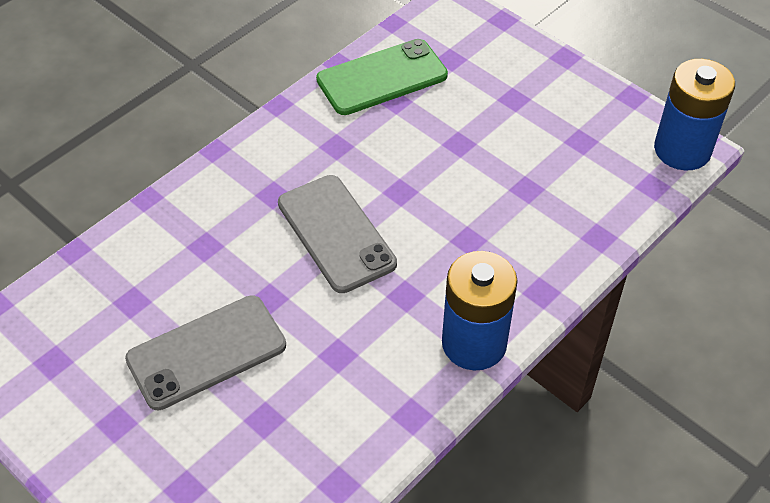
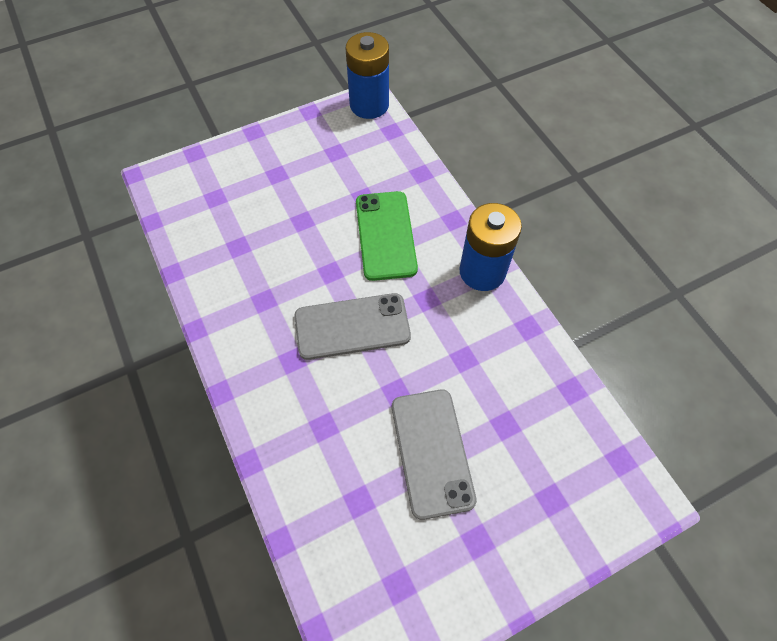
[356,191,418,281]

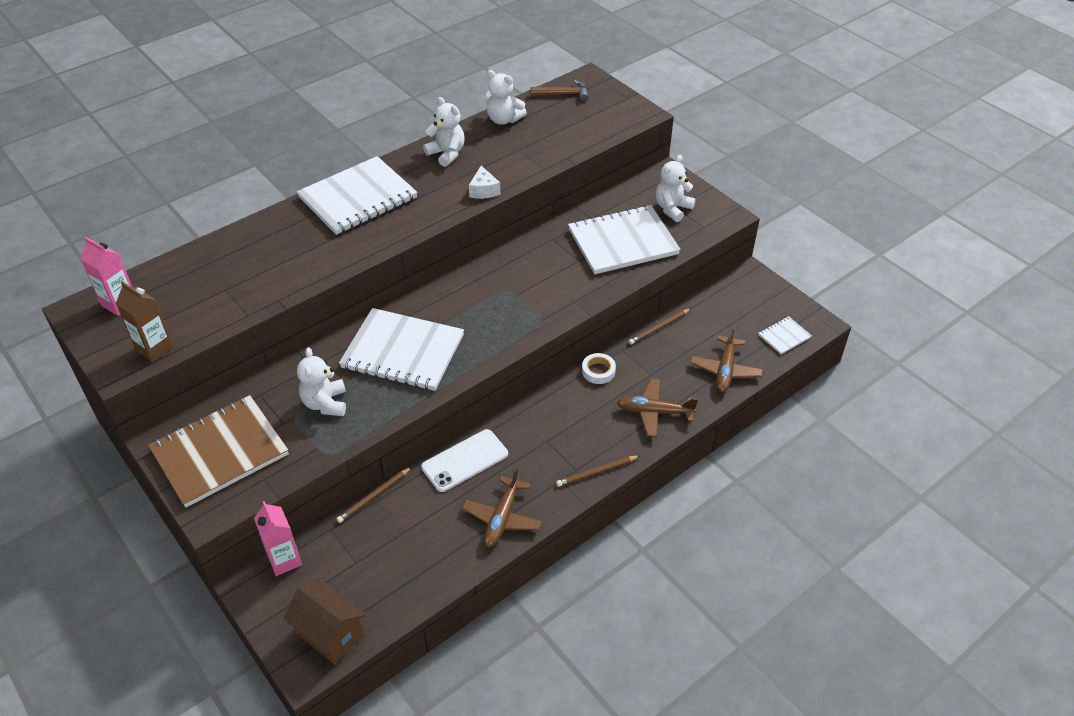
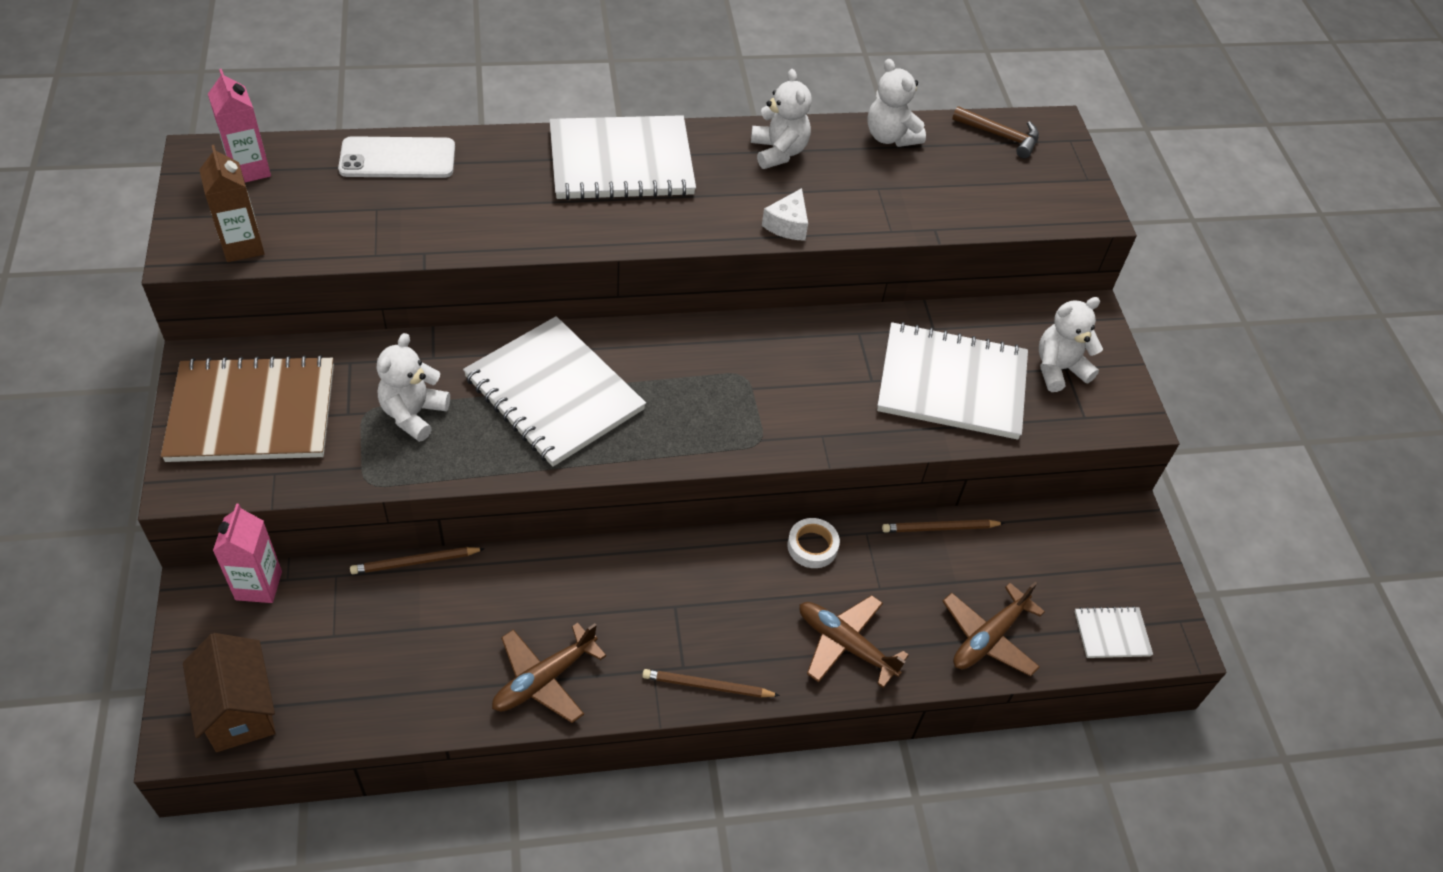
[338,136,455,178]

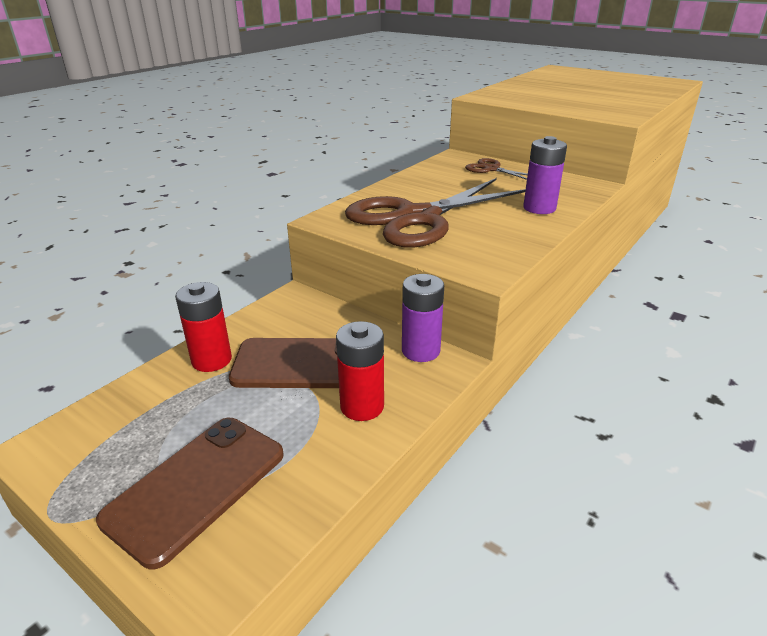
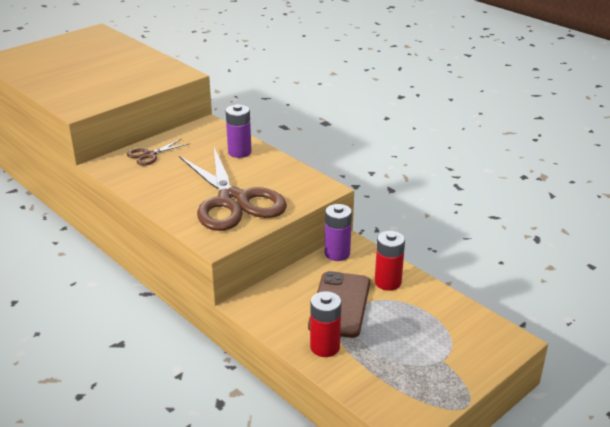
[96,418,284,569] (first image)

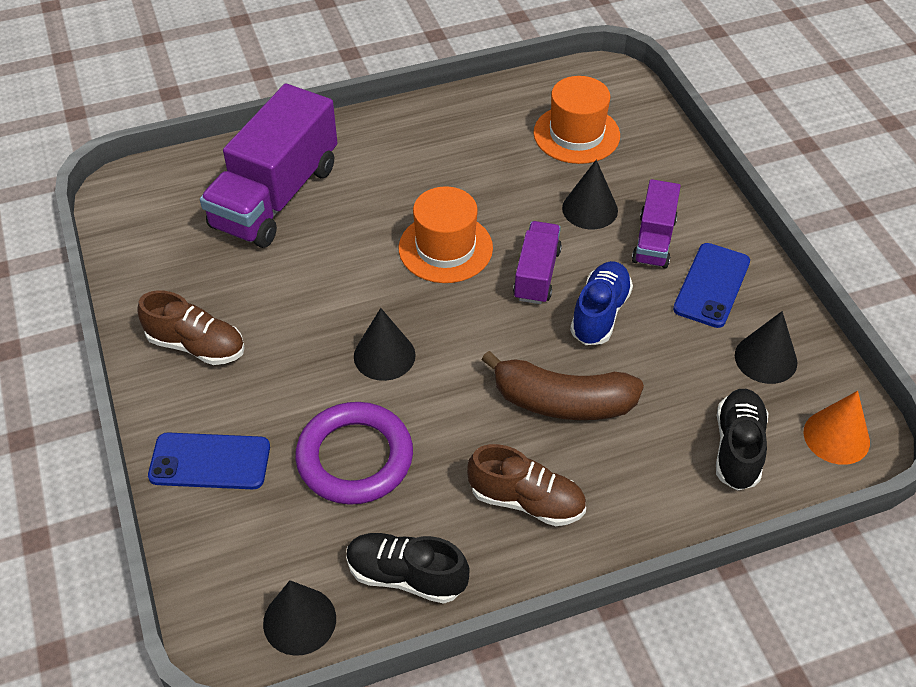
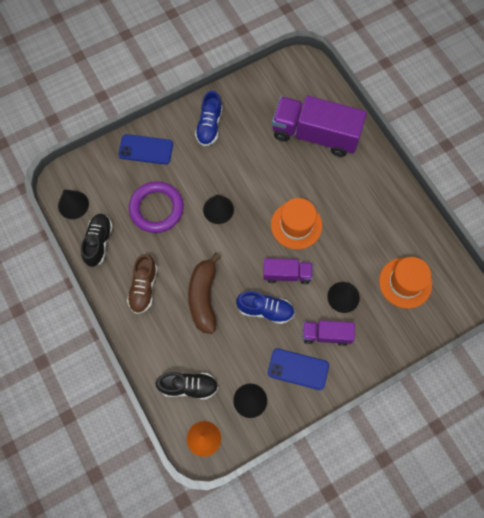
[195,91,223,146]
[118,134,173,164]

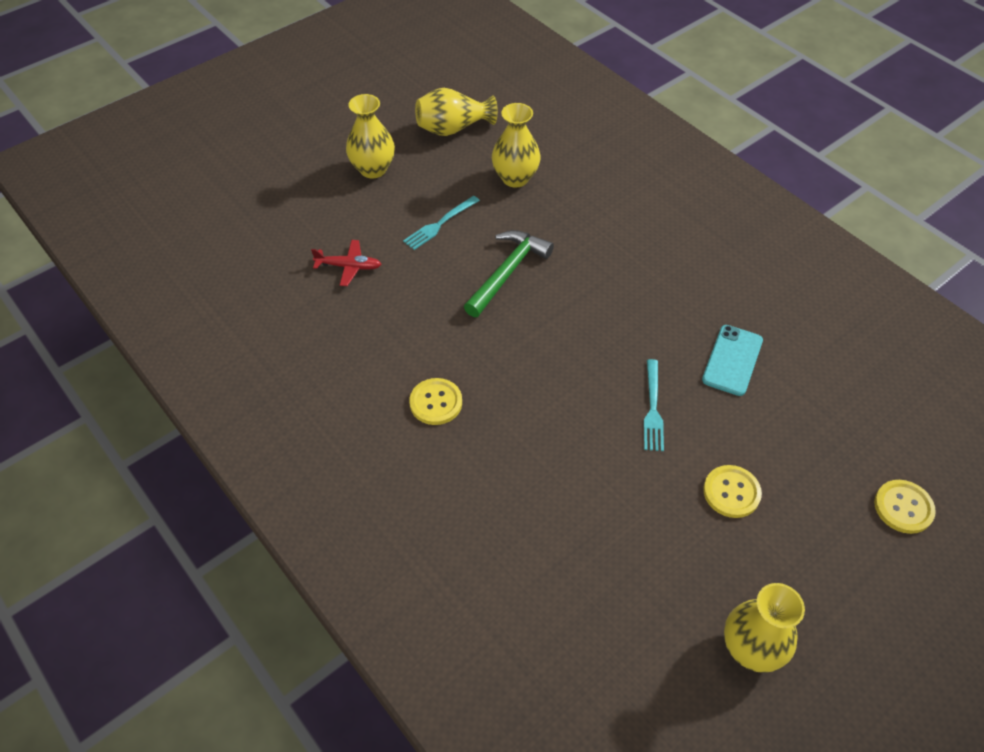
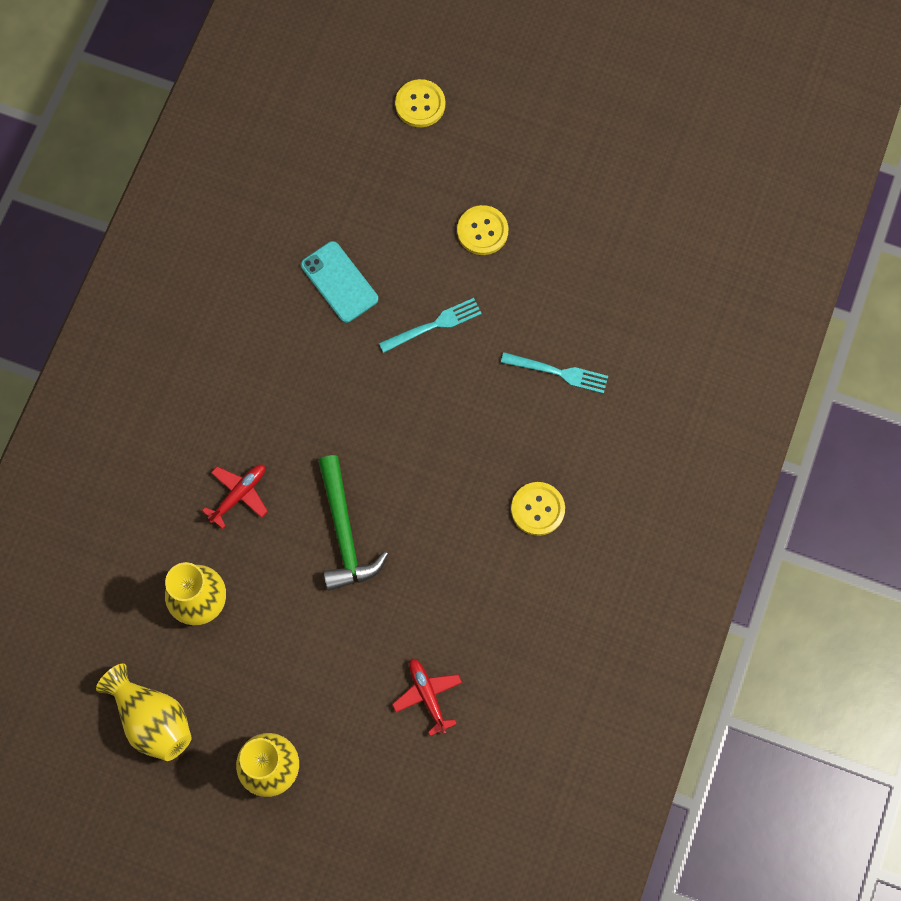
[501,352,608,394]
[318,455,388,591]
[301,241,378,323]
[724,583,805,673] (first image)
[202,464,268,529]

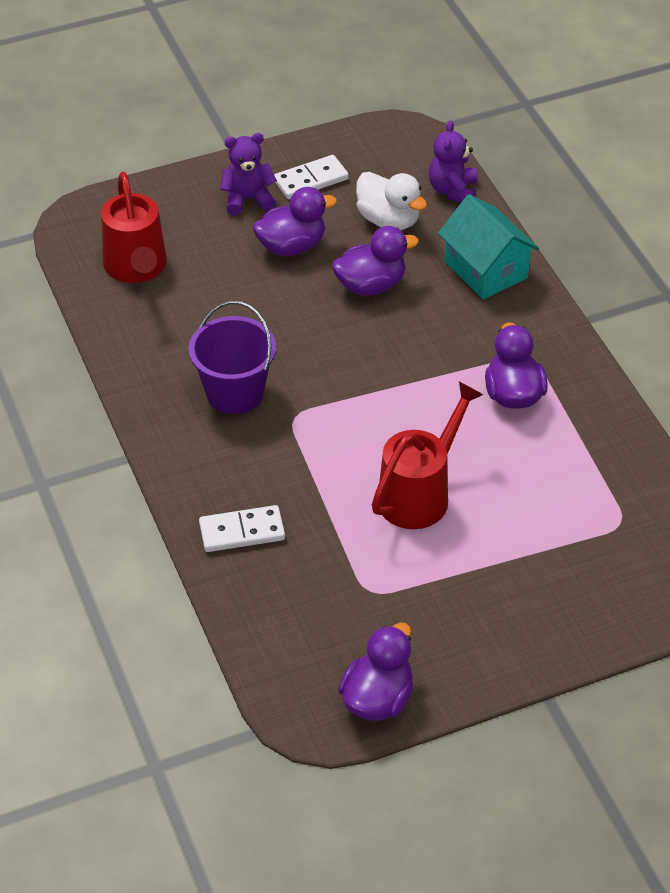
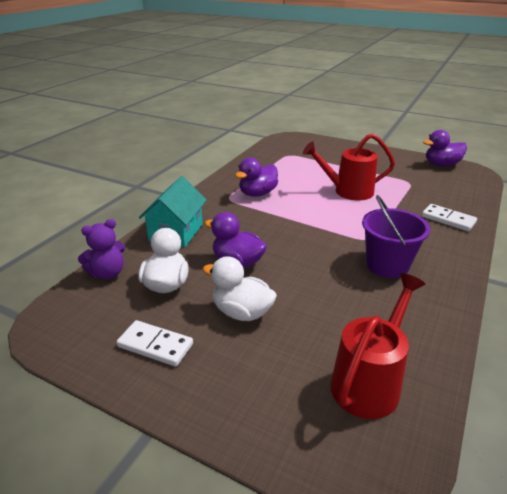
[220,133,277,216] (first image)
[202,256,277,321]

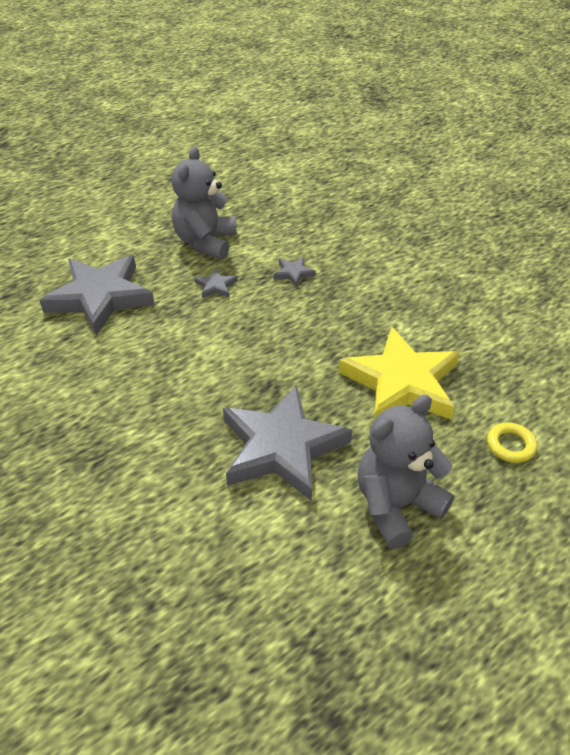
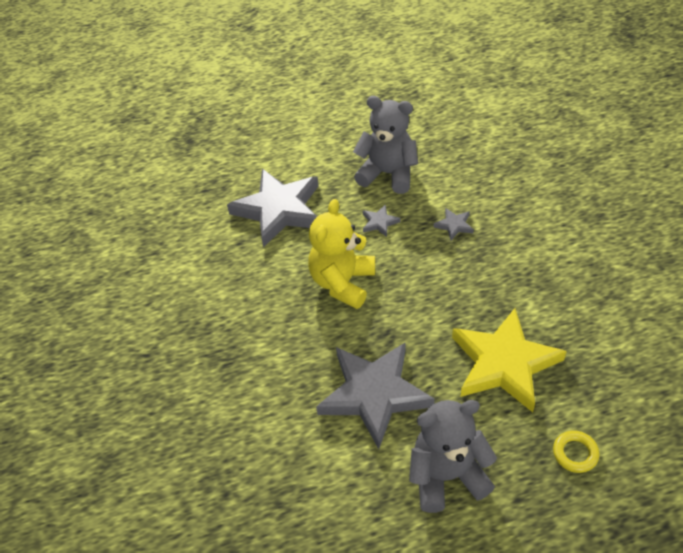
[353,96,418,194]
[308,199,375,309]

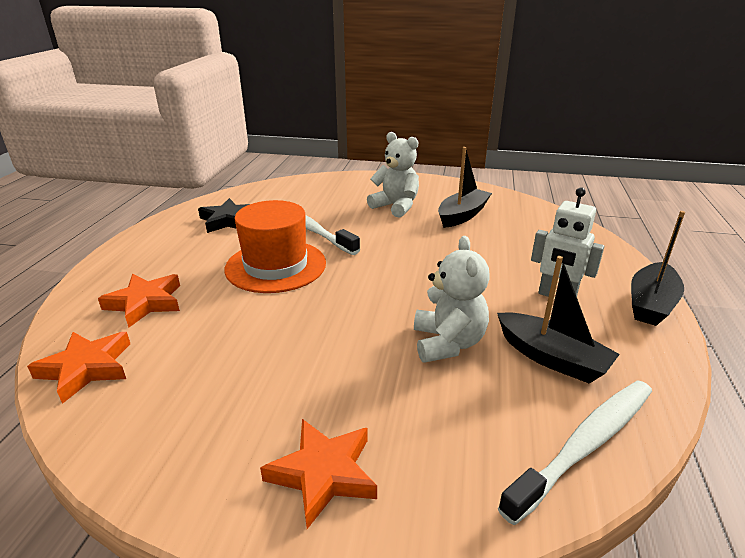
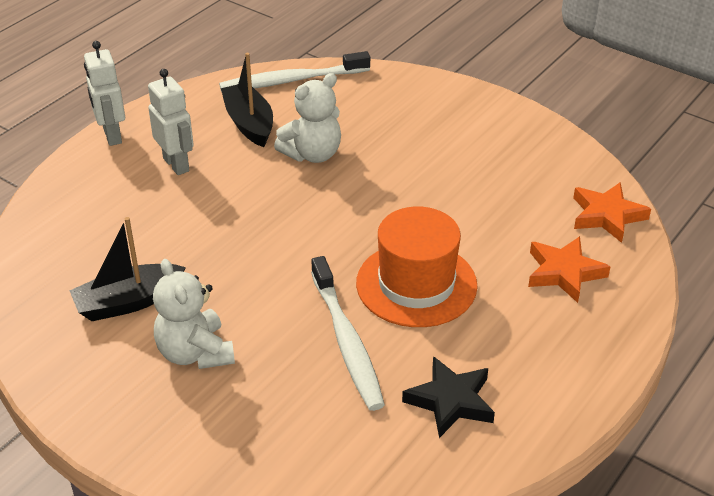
[84,41,125,146]
[274,73,341,163]
[260,419,377,529] (first image)

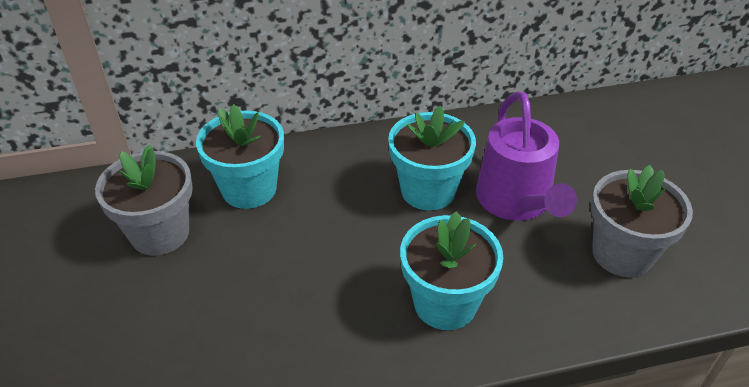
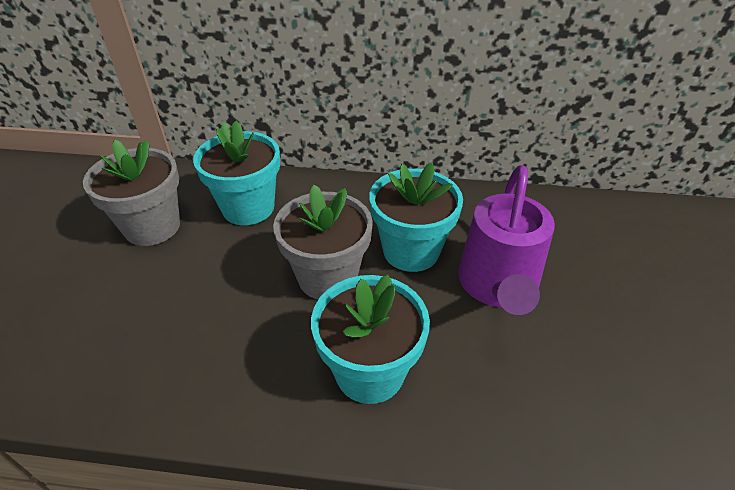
[273,185,373,300]

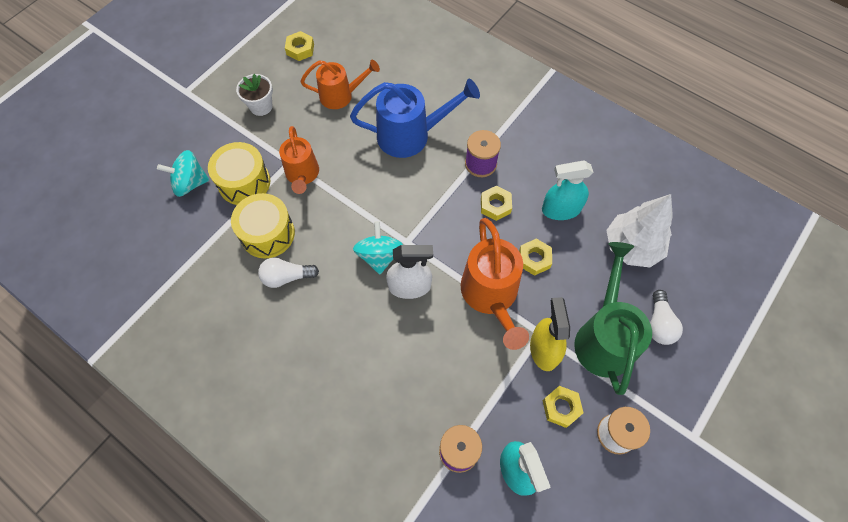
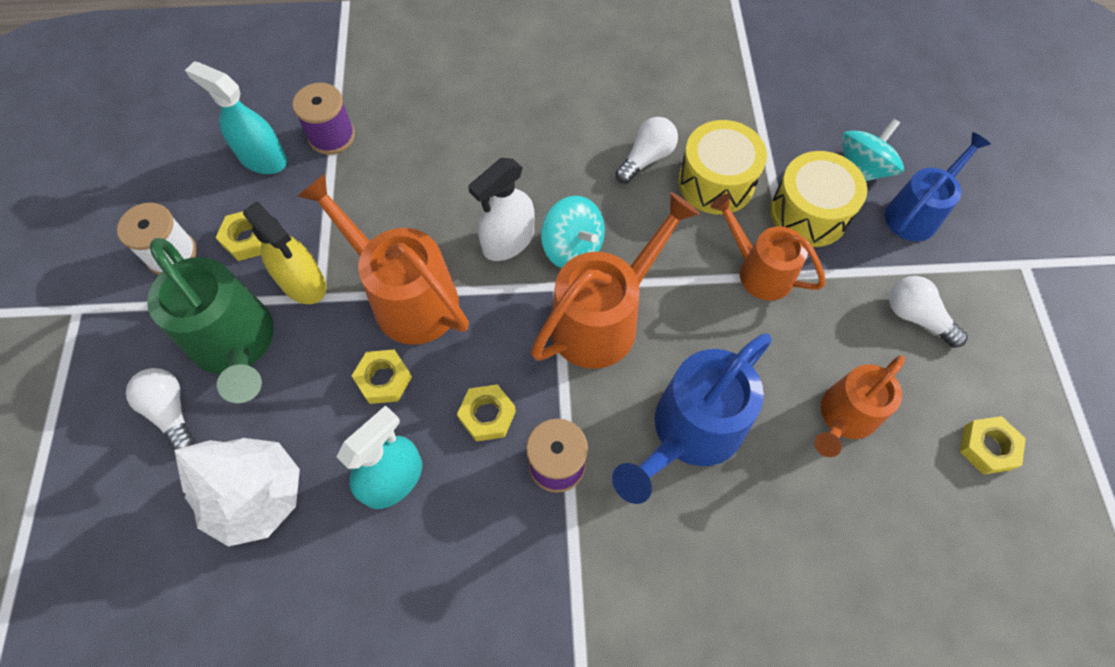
[889,276,968,348]
[885,132,991,241]
[531,192,700,369]

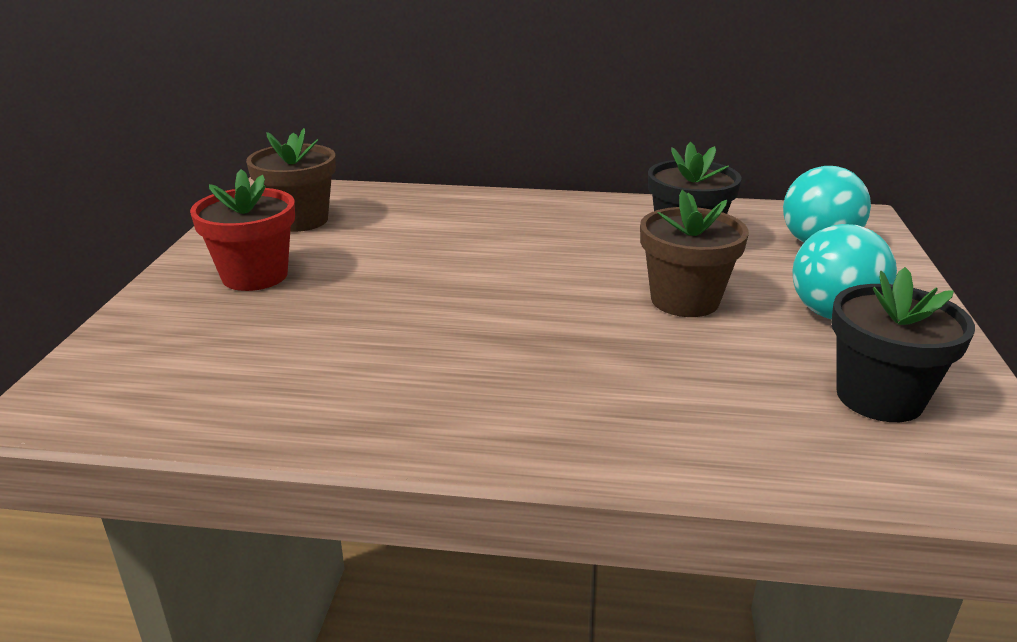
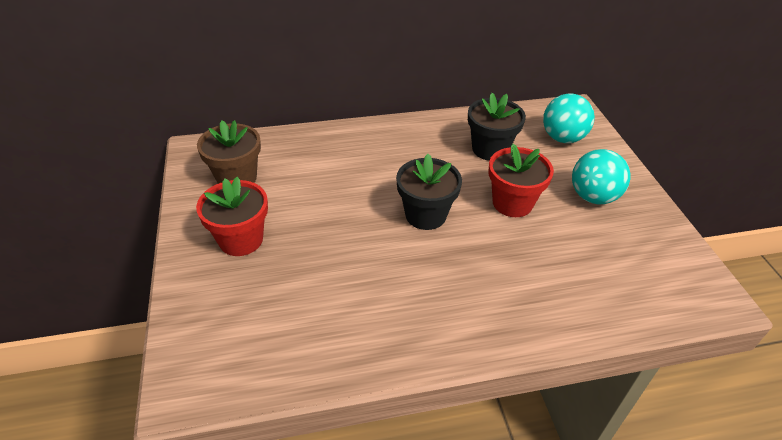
[489,144,554,217]
[396,154,462,230]

